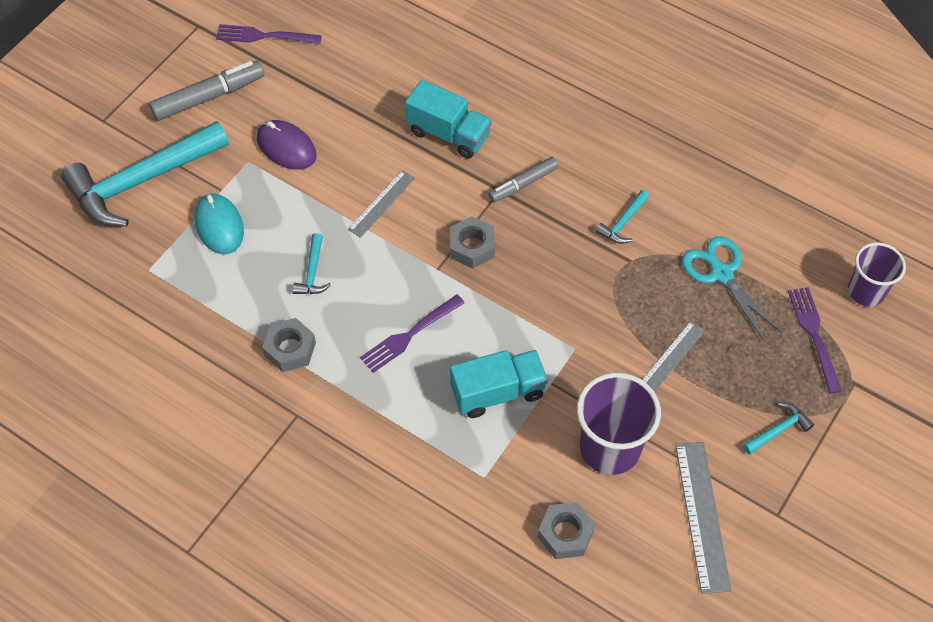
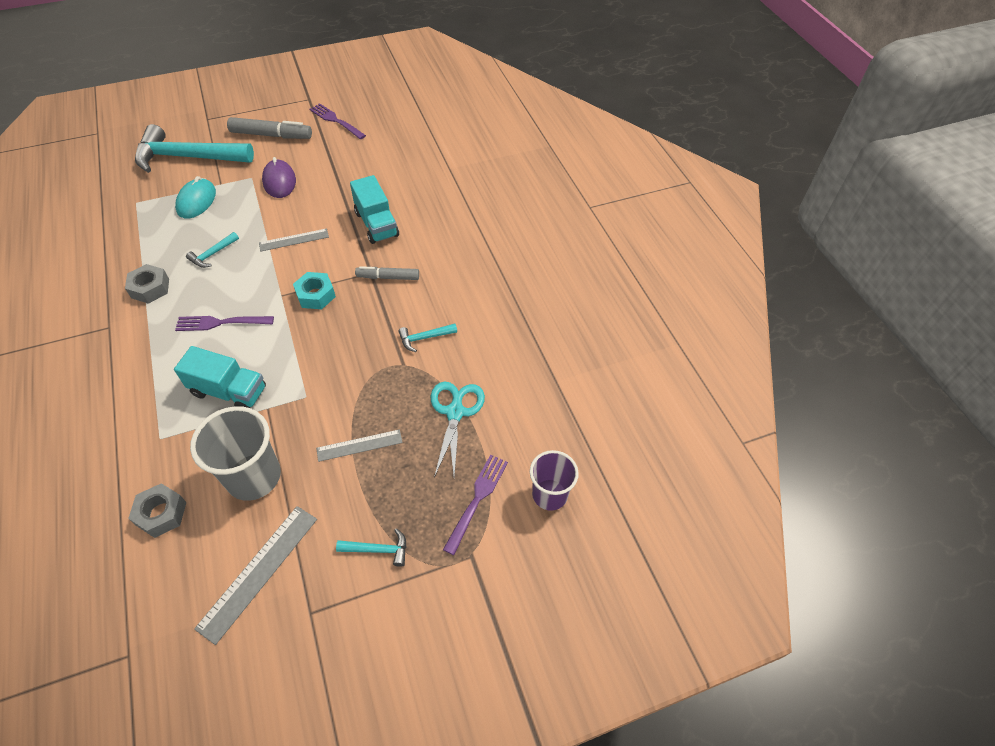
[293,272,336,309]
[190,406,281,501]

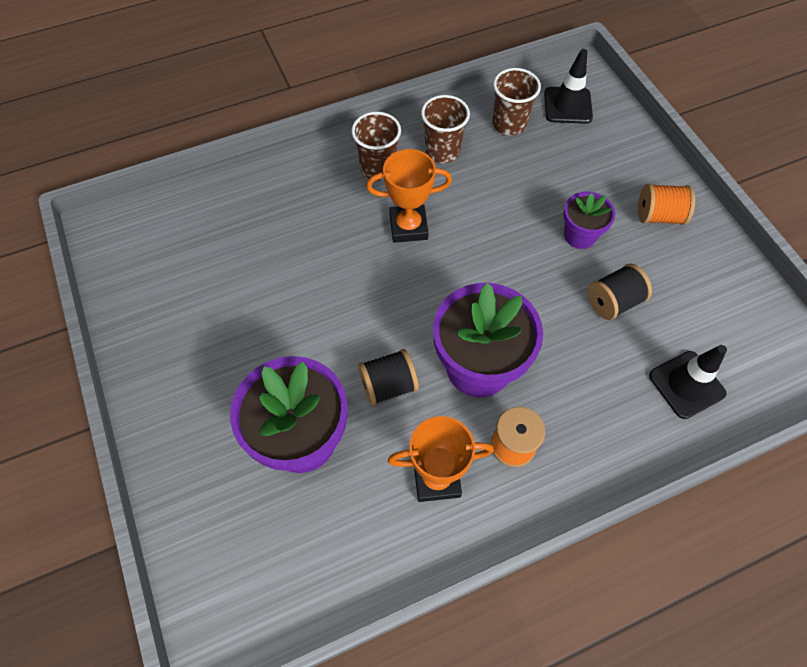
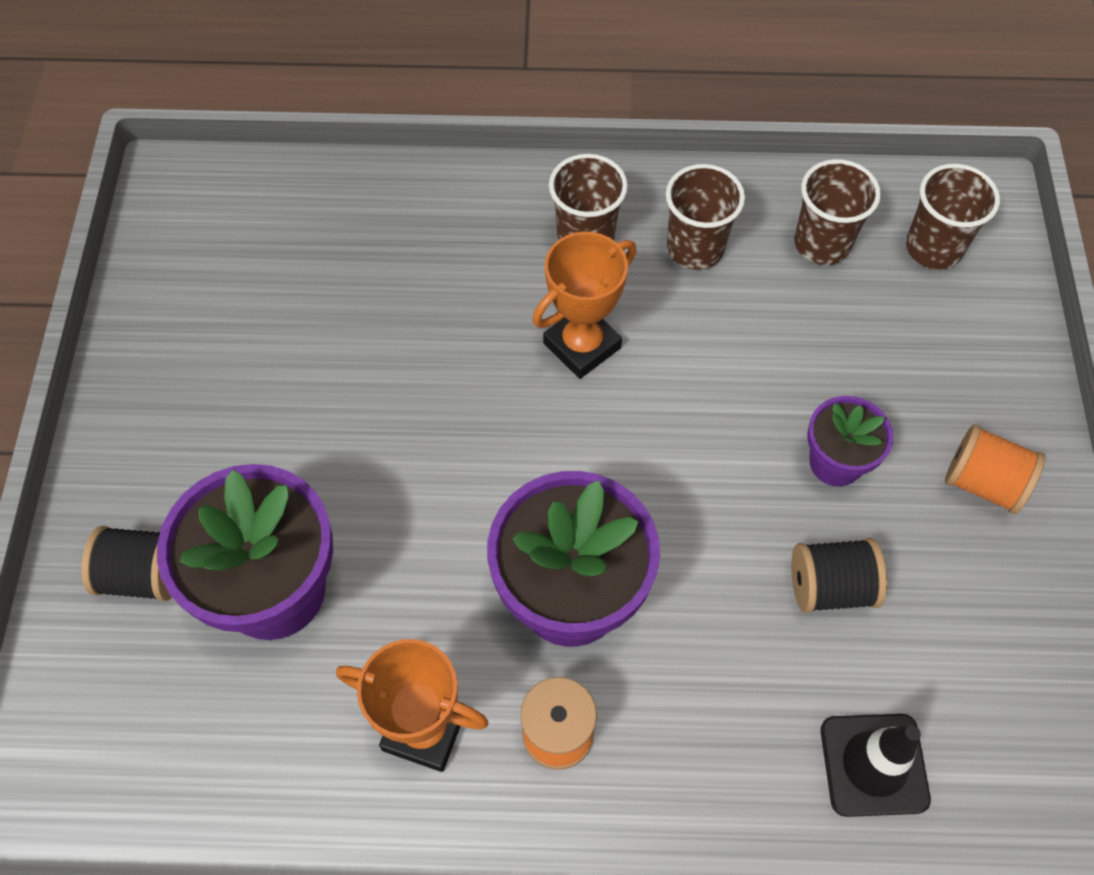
[906,164,1000,269]
[533,232,636,379]
[81,526,172,601]

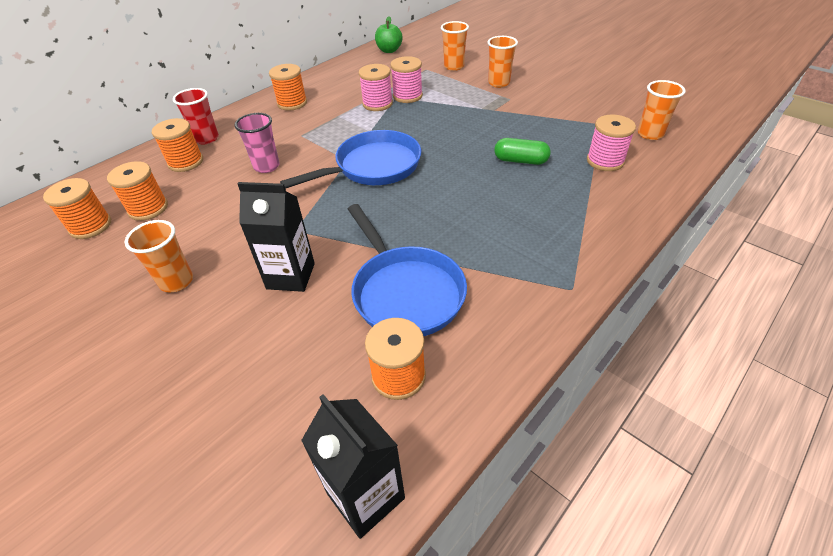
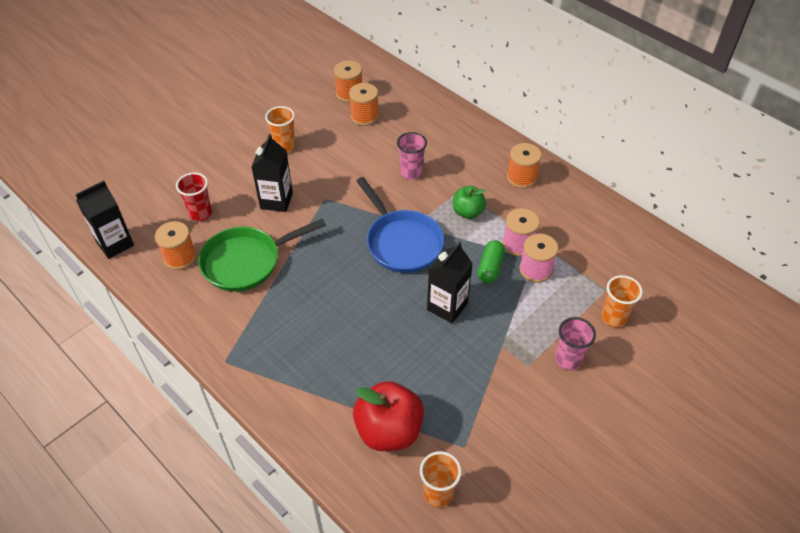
[453,186,486,219]
[555,317,596,370]
[176,172,212,221]
[353,381,424,451]
[152,118,203,172] (first image)
[478,240,505,283]
[198,219,326,292]
[427,242,473,324]

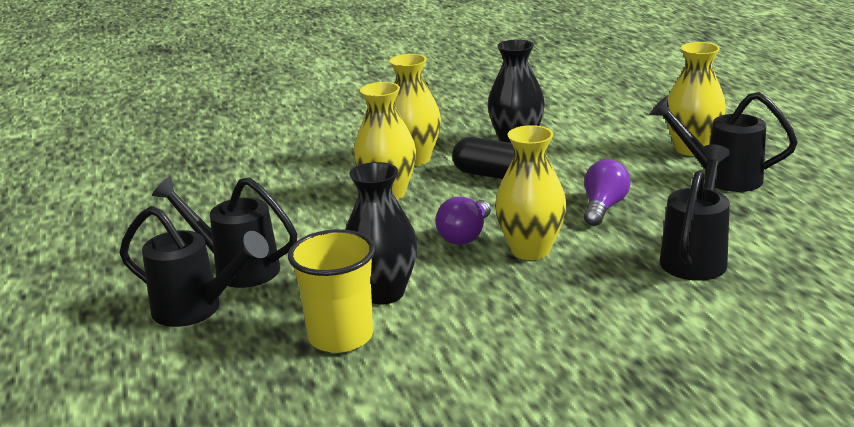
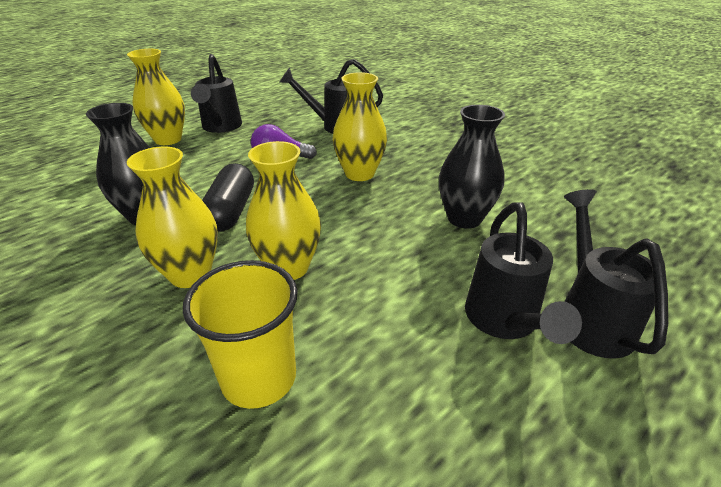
[435,197,491,245] (first image)
[183,260,298,409]

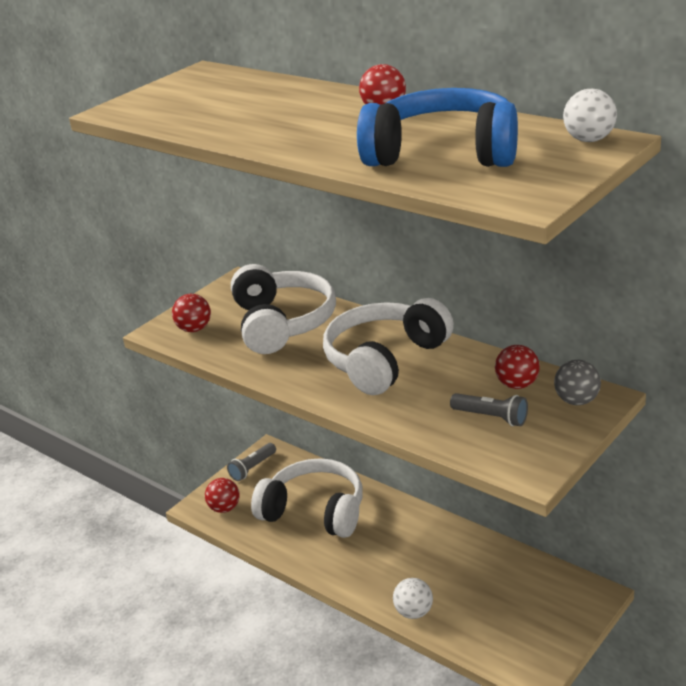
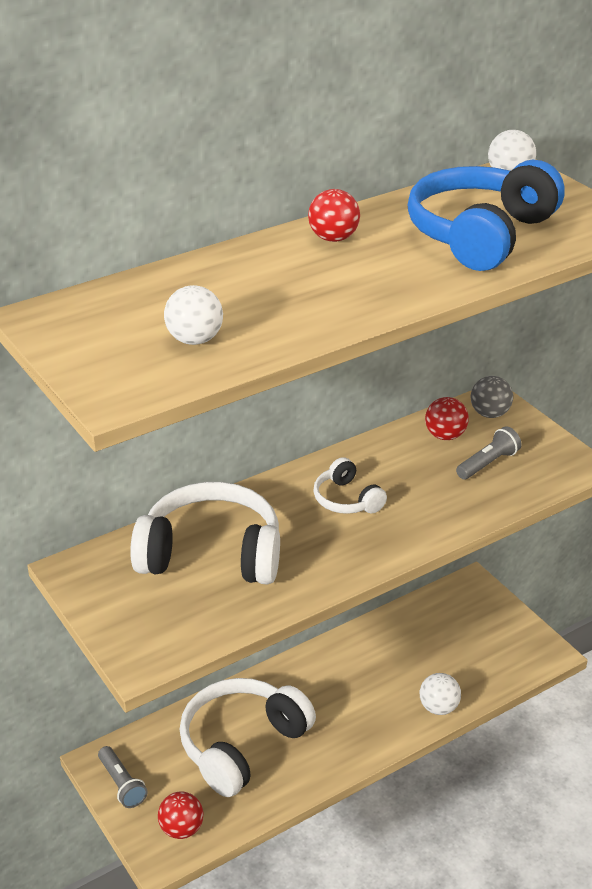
[172,294,211,332] (first image)
[313,457,387,514]
[164,285,223,345]

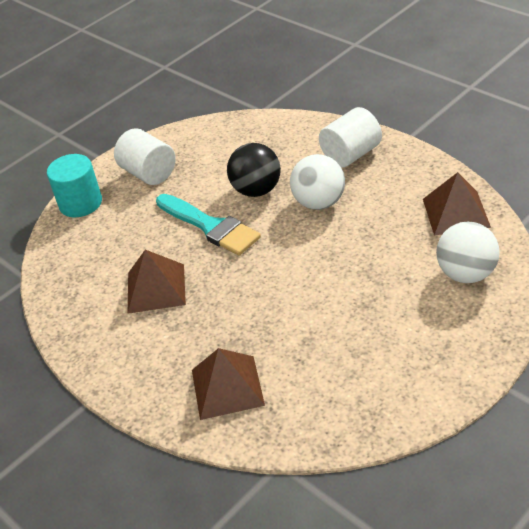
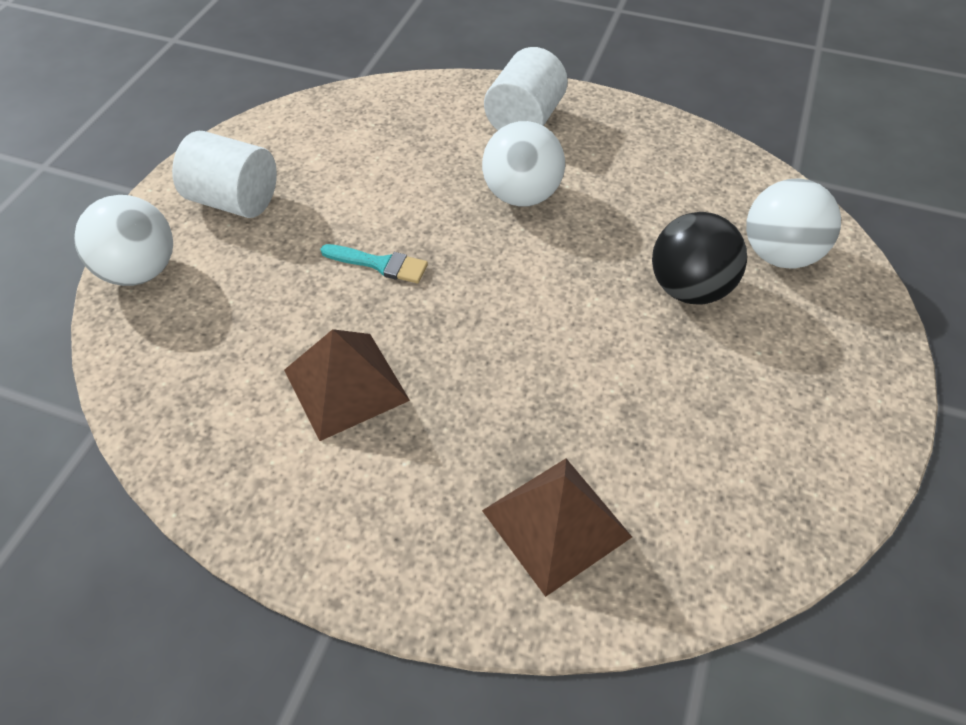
[652,212,747,305]
[74,195,173,286]
[423,172,491,236] (first image)
[320,244,428,283]

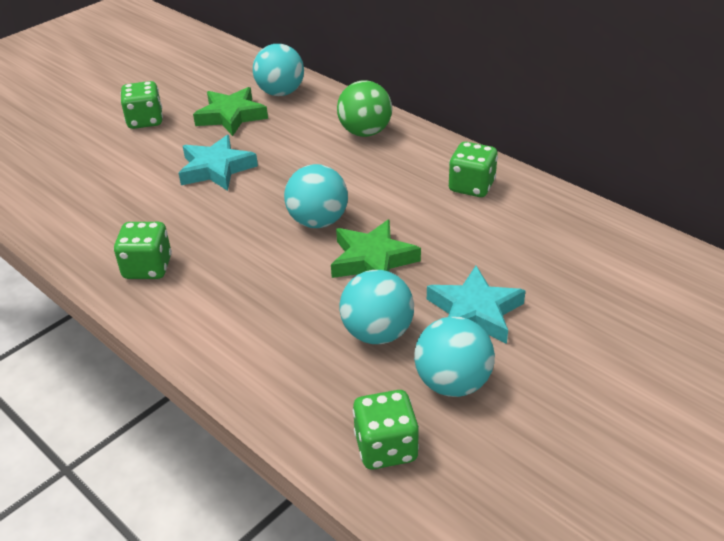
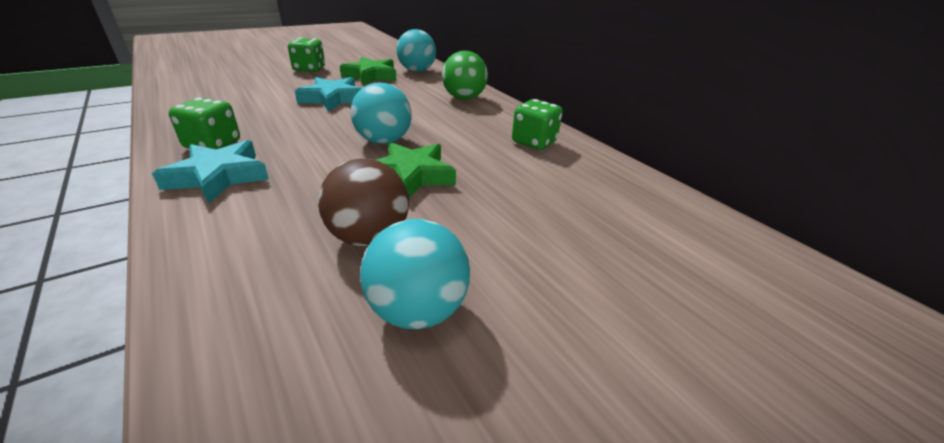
[152,140,269,204]
[318,158,409,246]
[353,390,419,470] (first image)

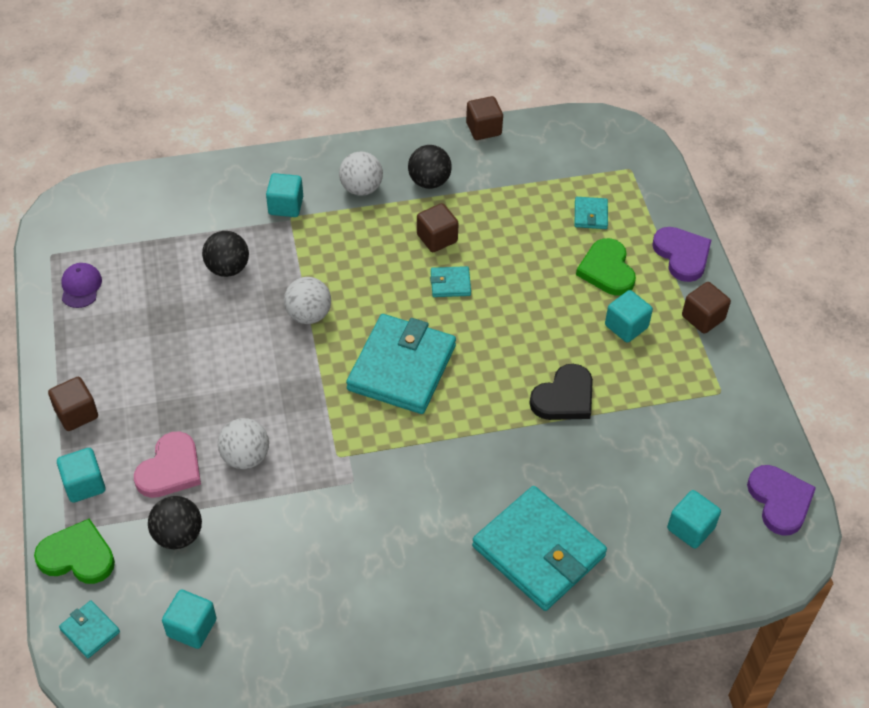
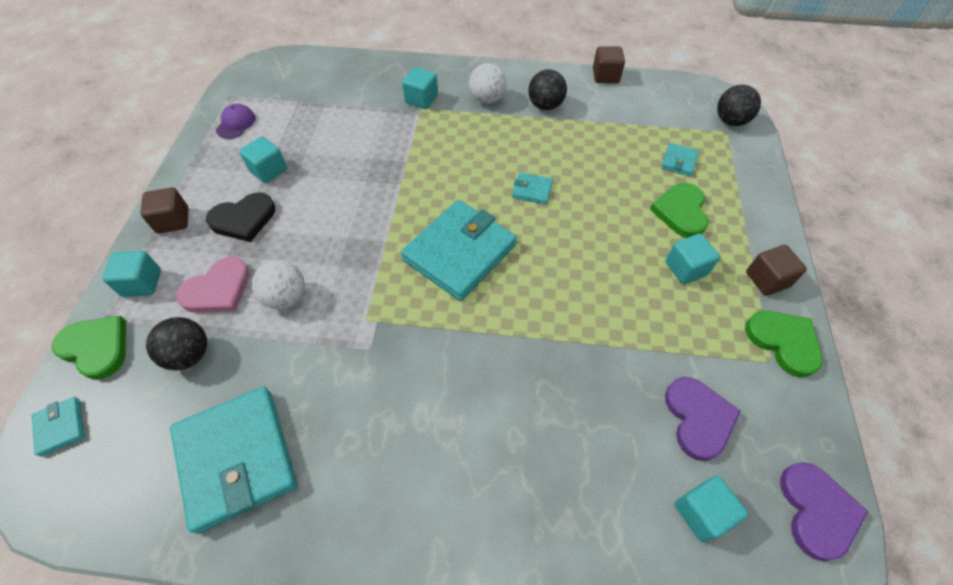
[417,203,459,252] (first image)
[665,377,741,461]
[717,85,761,126]
[284,277,331,324] (first image)
[206,192,275,242]
[170,387,298,534]
[239,136,287,183]
[745,311,823,377]

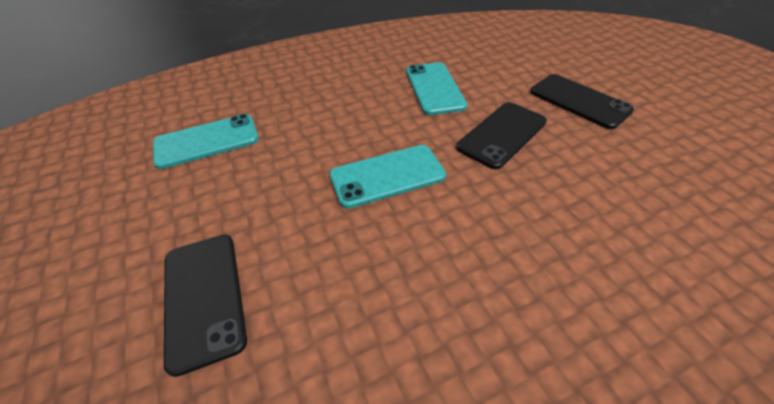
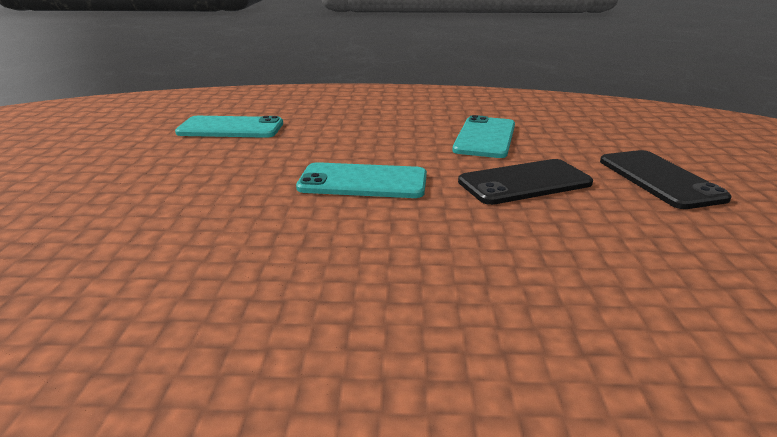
[164,234,247,377] (first image)

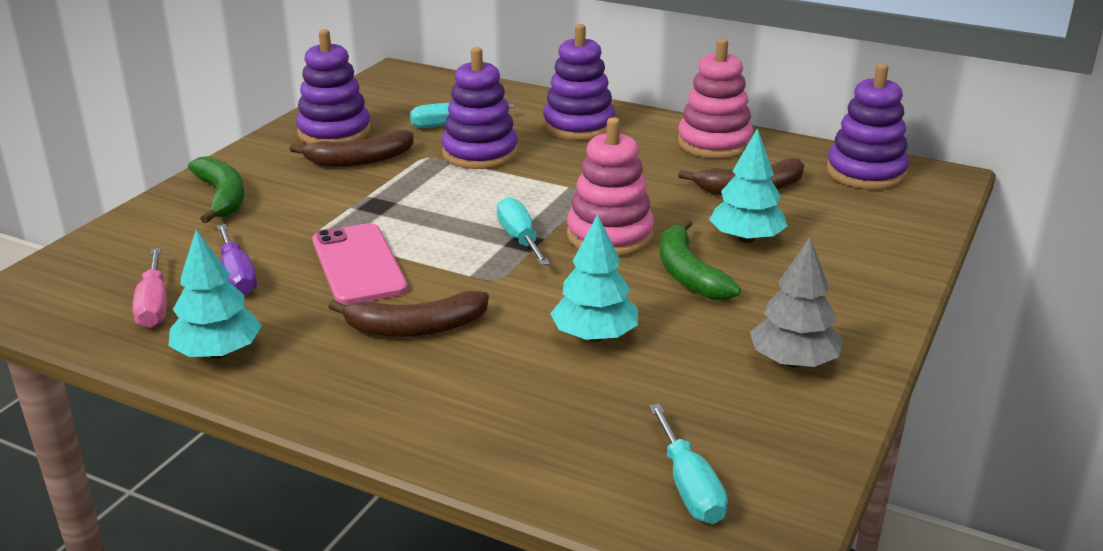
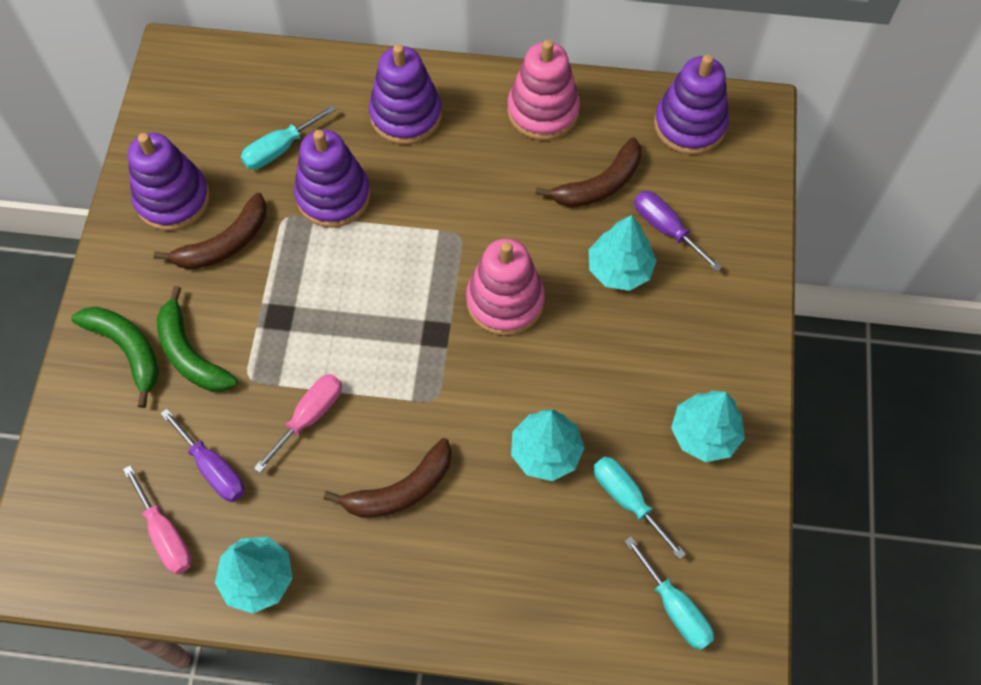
[593,457,686,559]
[157,286,237,392]
[254,374,342,473]
[671,391,745,462]
[634,191,722,271]

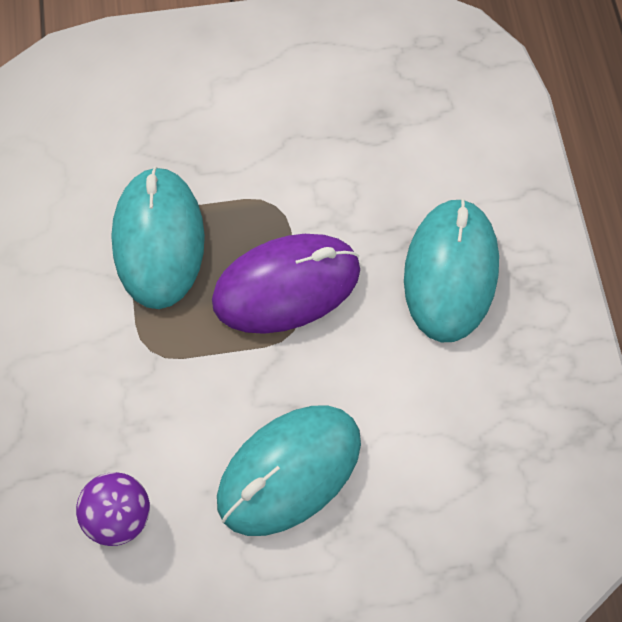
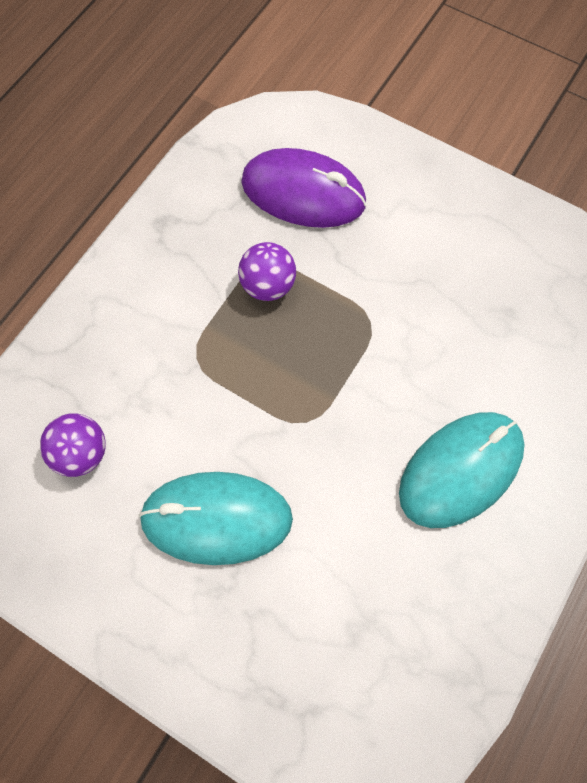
[238,242,296,301]
[241,148,367,228]

